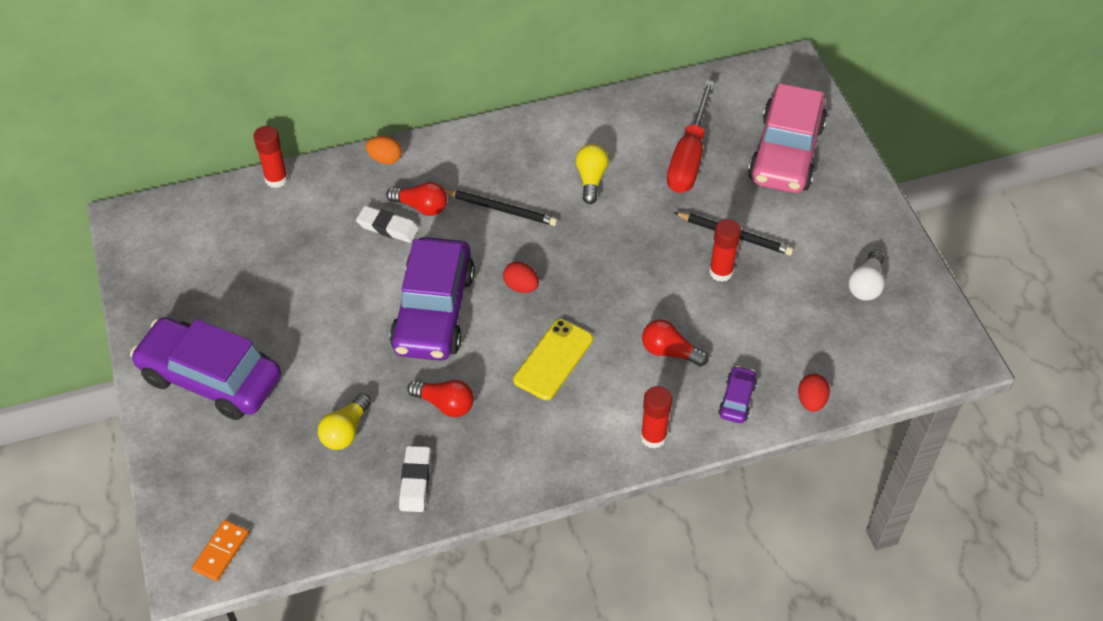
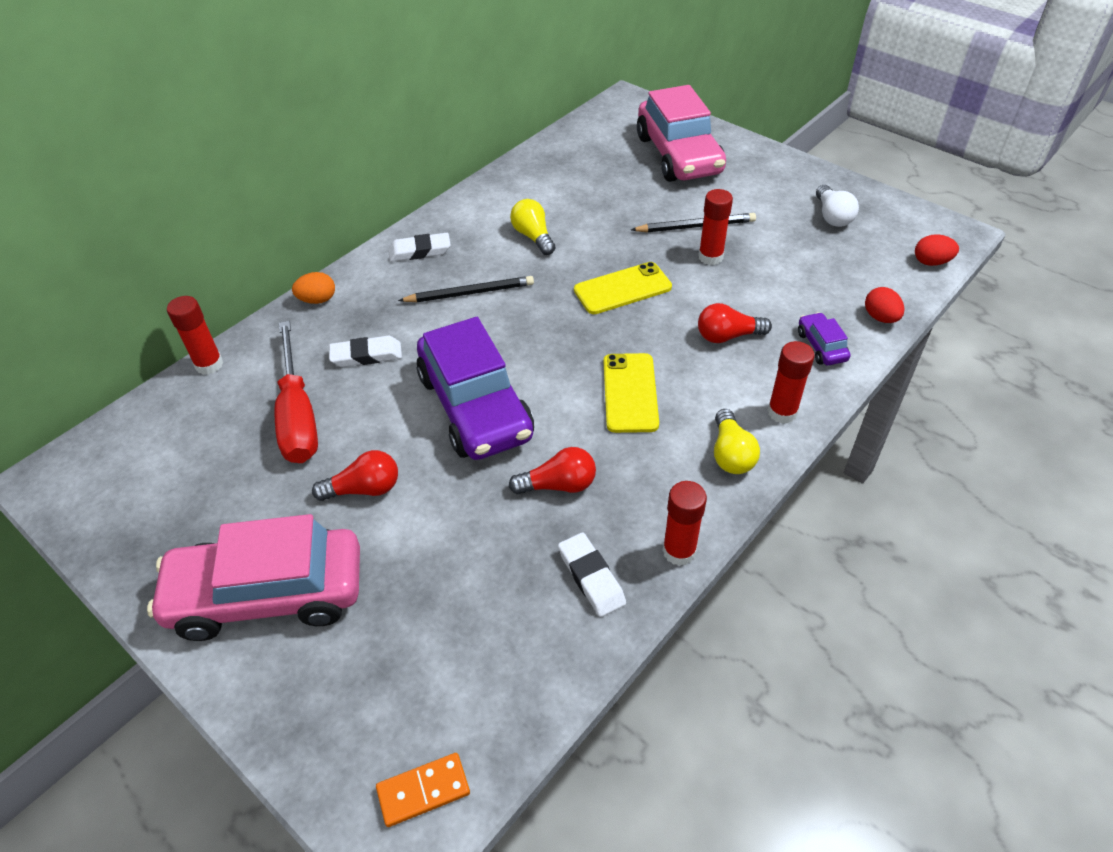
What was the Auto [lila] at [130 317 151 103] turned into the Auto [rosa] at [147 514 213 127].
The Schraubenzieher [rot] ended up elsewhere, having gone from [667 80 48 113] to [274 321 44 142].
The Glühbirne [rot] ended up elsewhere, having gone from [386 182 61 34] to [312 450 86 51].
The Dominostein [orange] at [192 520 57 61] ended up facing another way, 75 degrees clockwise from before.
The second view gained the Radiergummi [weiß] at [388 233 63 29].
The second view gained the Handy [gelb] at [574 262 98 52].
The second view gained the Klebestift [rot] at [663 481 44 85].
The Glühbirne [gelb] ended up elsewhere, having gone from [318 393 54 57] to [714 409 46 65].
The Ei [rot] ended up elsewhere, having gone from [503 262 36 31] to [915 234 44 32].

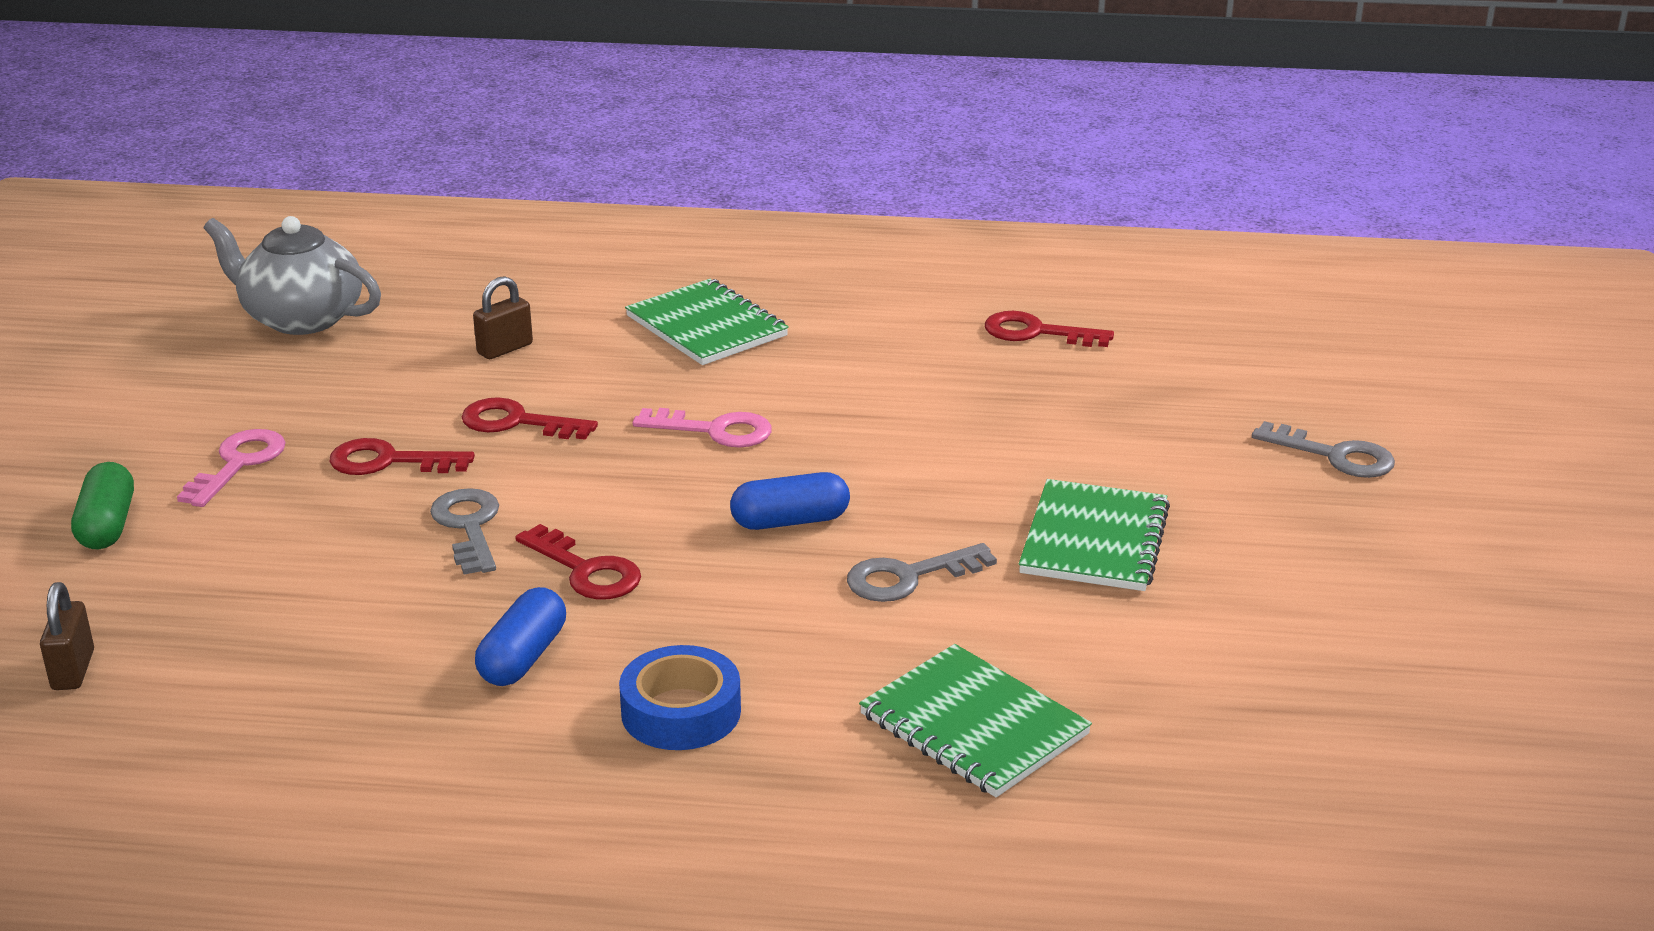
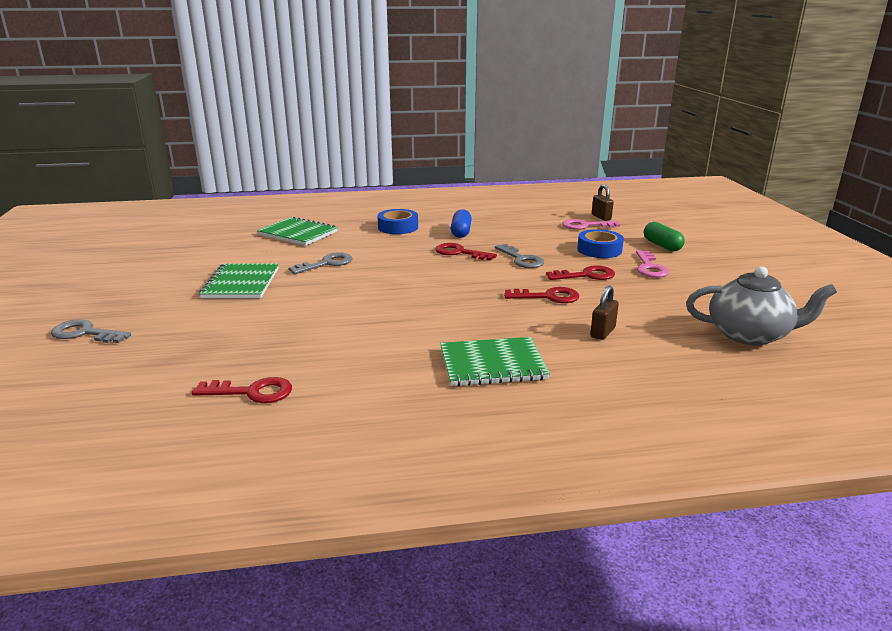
The Notizbuch [grün] at [625 279 164 86] ended up facing another way, 45 degrees counterclockwise from before.
The Schlüssel [rosa] ended up elsewhere, having gone from [633 408 139 40] to [562 219 58 11].
The second view gained the Klebeband [blau] at [577 229 47 29].
The second view lost the Kapsel [blau] at [730 472 120 58].

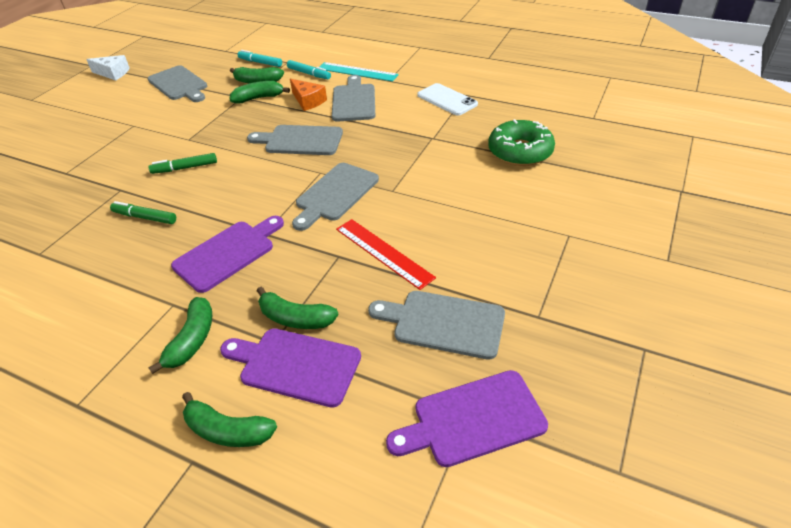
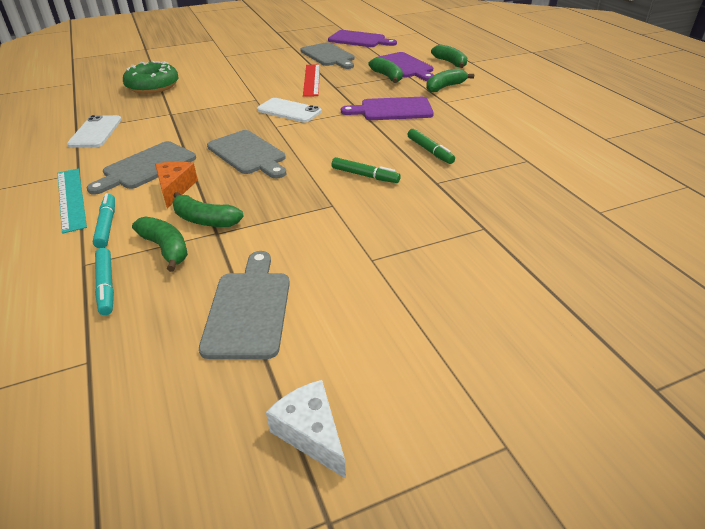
Where the Schneidebrett [grau] stood at [292 163 87 68], the Handy [weiß] came to stand at [257 98 65 25].

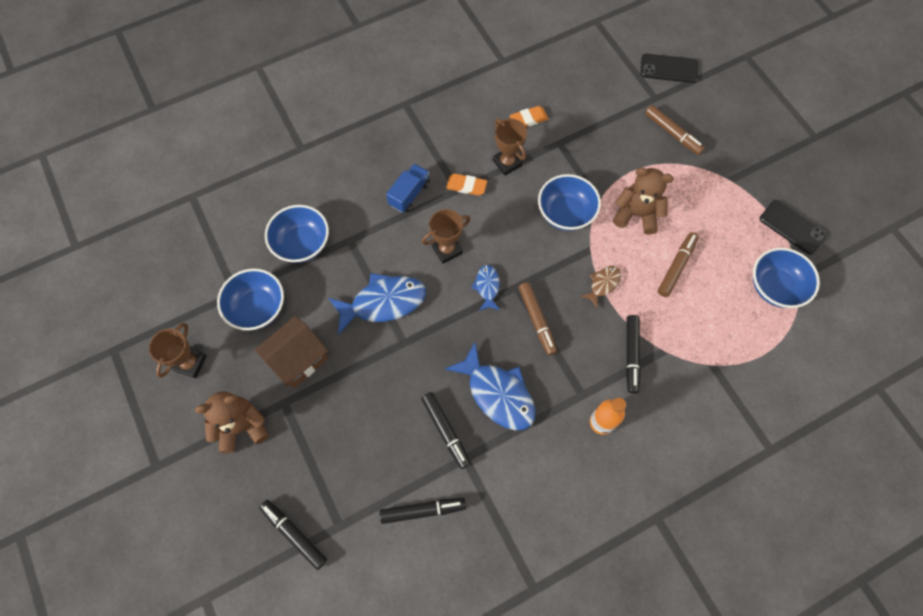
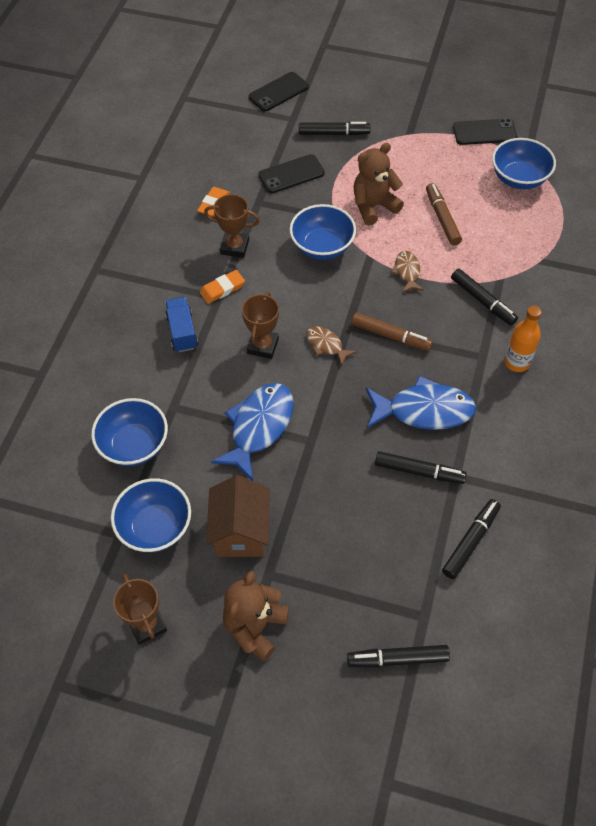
The second view gained the Handy [schwarz] at [258 154 67 39].
What was the Filzstift [braun] at [645 105 60 50] turned into the Filzstift [schwarz] at [299 122 72 13].
What was the Fisch [blau] at [472 265 28 46] turned into the Fisch [braun] at [306 326 51 40].

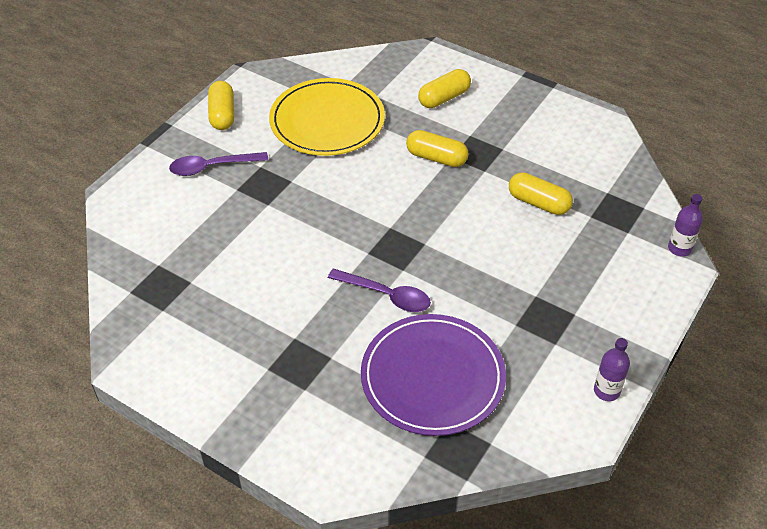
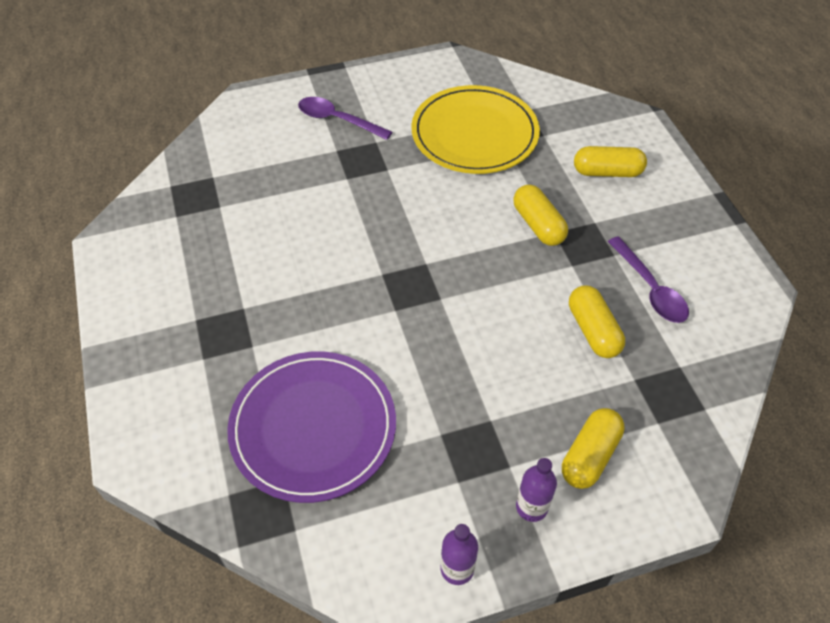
The Flasche [lila] ended up elsewhere, having gone from [668 194 35 63] to [516 458 41 64].
The Kapsel [gelb] ended up elsewhere, having gone from [208 81 26 49] to [562 408 62 81].
The Löffel [lila] ended up elsewhere, having gone from [328 269 103 43] to [608 236 81 87].

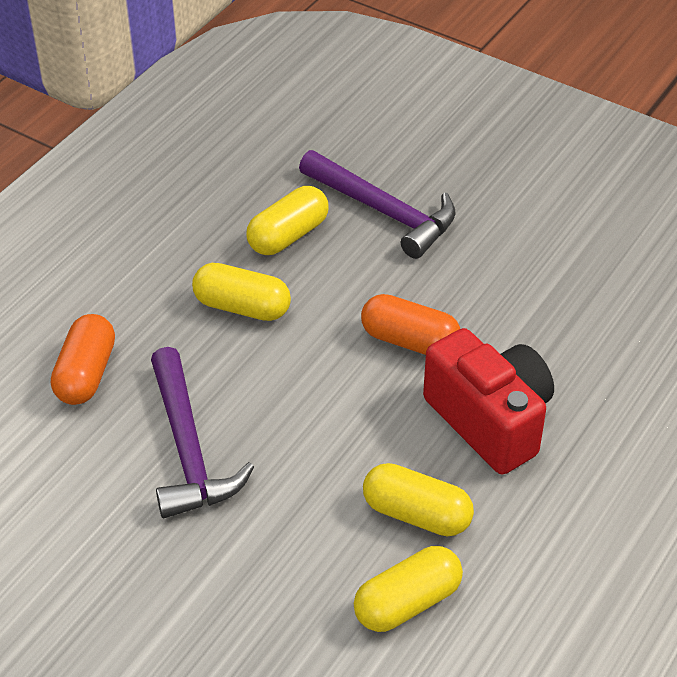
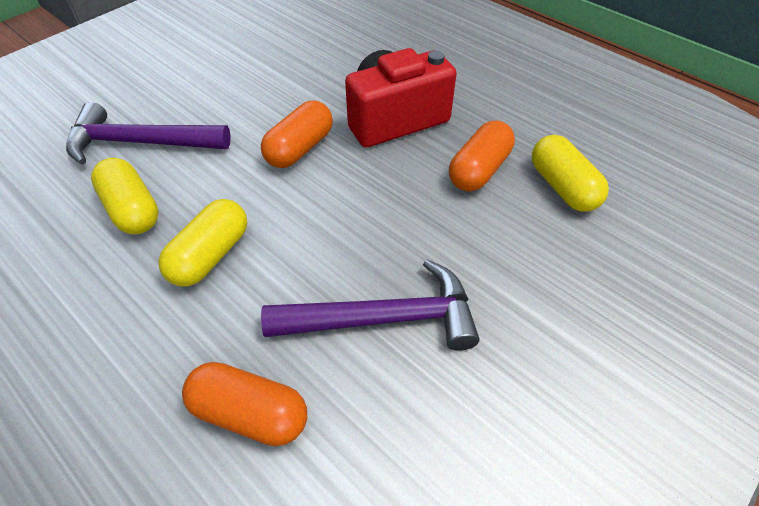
The Hammer [lila] at [299 150 157 109] ended up facing another way, 135 degrees counterclockwise from before.
What was the Kapsel [gelb] at [363 463 111 73] turned into the Kapsel [orange] at [449 121 66 71].

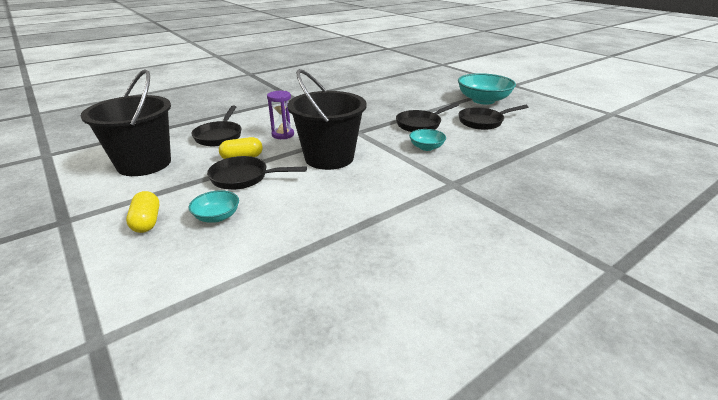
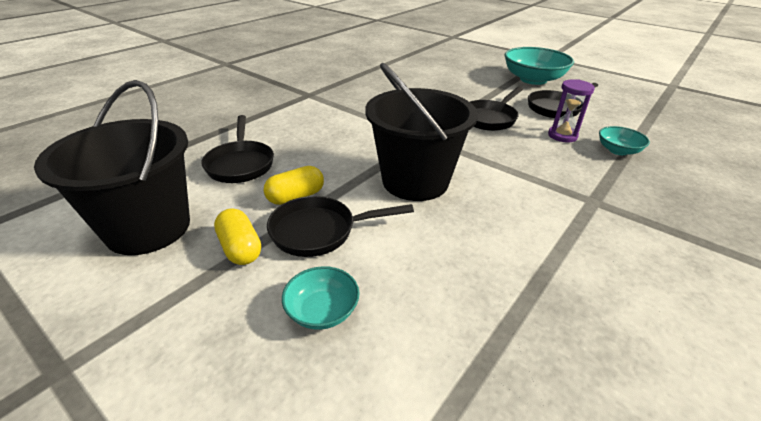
The Kapsel [gelb] ended up elsewhere, having gone from [126 191 33 42] to [214 208 47 57].
The Sanduhr [lila] ended up elsewhere, having gone from [267 91 27 48] to [548 79 47 63].
The Schüssel [türkis] ended up elsewhere, having gone from [409 129 37 22] to [599 126 51 29].

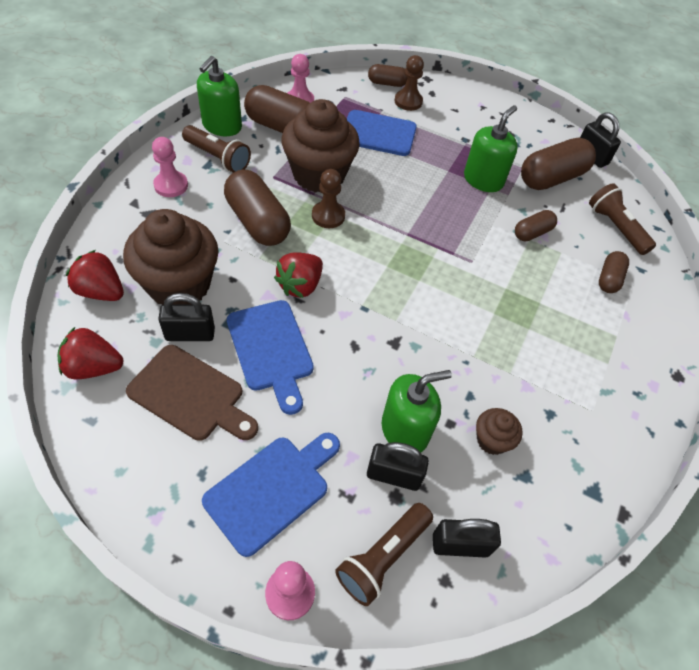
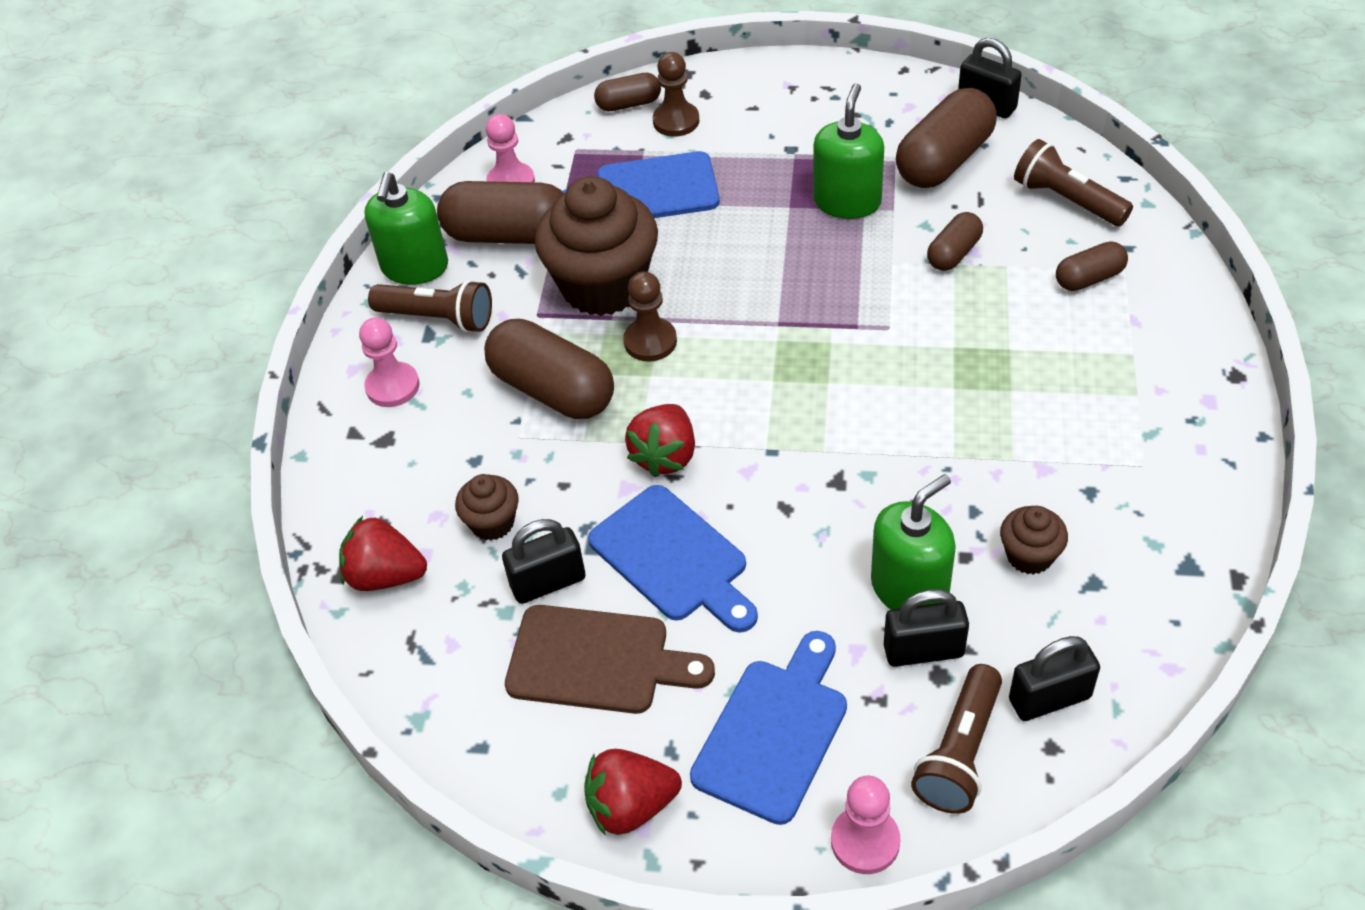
The size of the Muffin [braun] at [123 209 96 96] changed by a factor of 0.46.
The Erdbeere [rot] ended up elsewhere, having gone from [58 327 65 52] to [584 749 98 87].
The Kapsel [braun] at [599 251 30 42] ended up facing another way, 60 degrees clockwise from before.

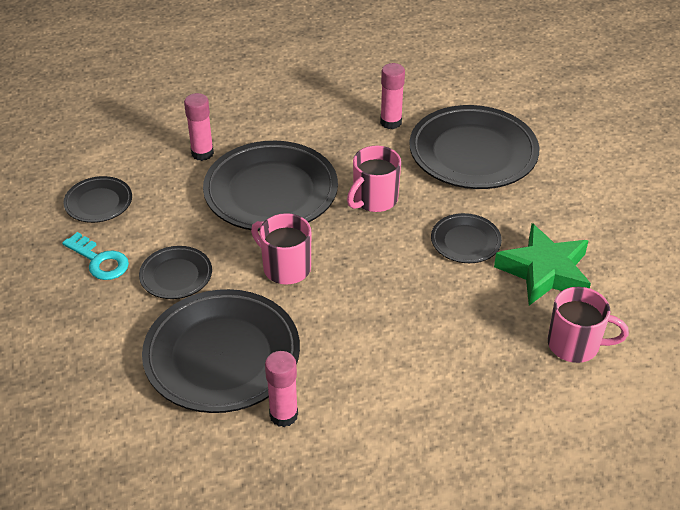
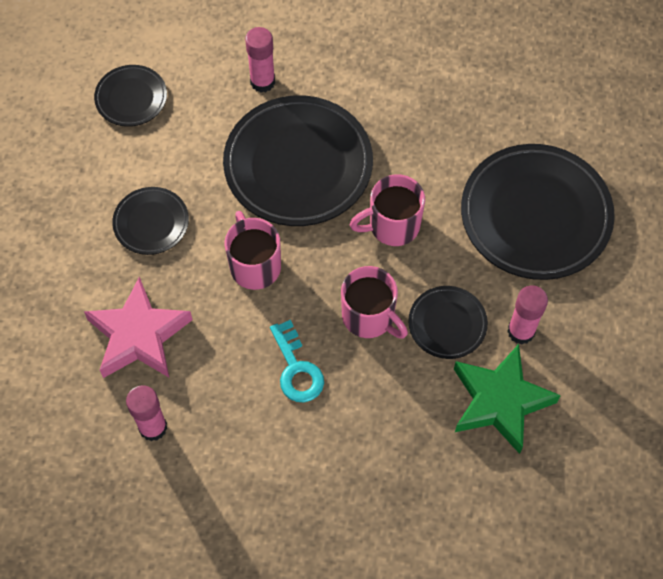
Where the Teller [schwarz] stood at [142 289 158 124], the Stern [rosa] came to stand at [84 276 109 102].
The Schlüssel [türkis] ended up elsewhere, having gone from [62 232 67 48] to [270 320 54 82].
The Tasse [rosa] ended up elsewhere, having gone from [548 287 81 76] to [341 266 67 73].
The Klebestift [rosa] ended up elsewhere, having gone from [380 63 25 66] to [507 285 41 59].

